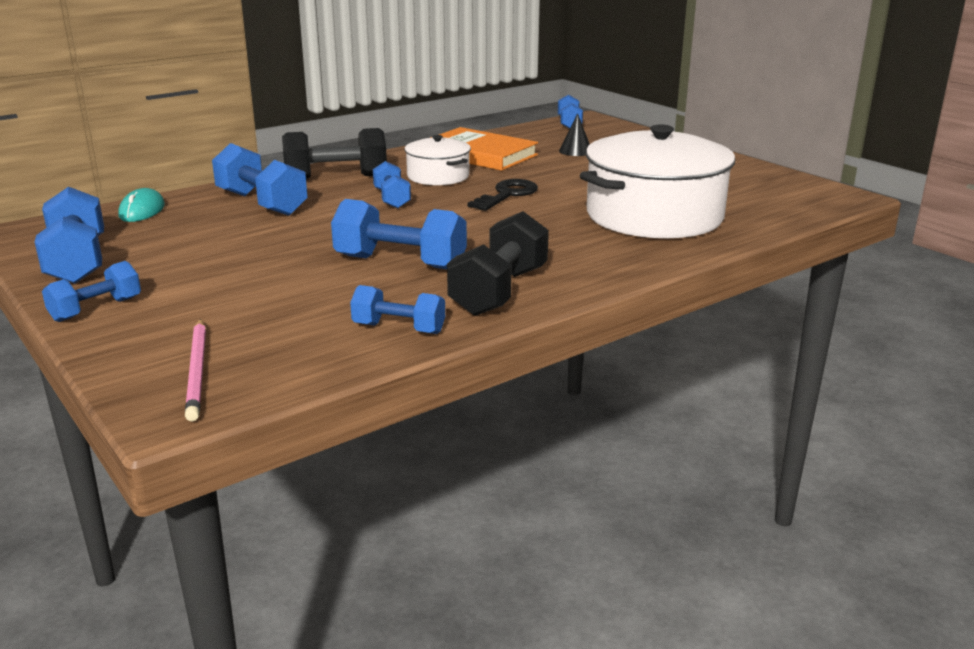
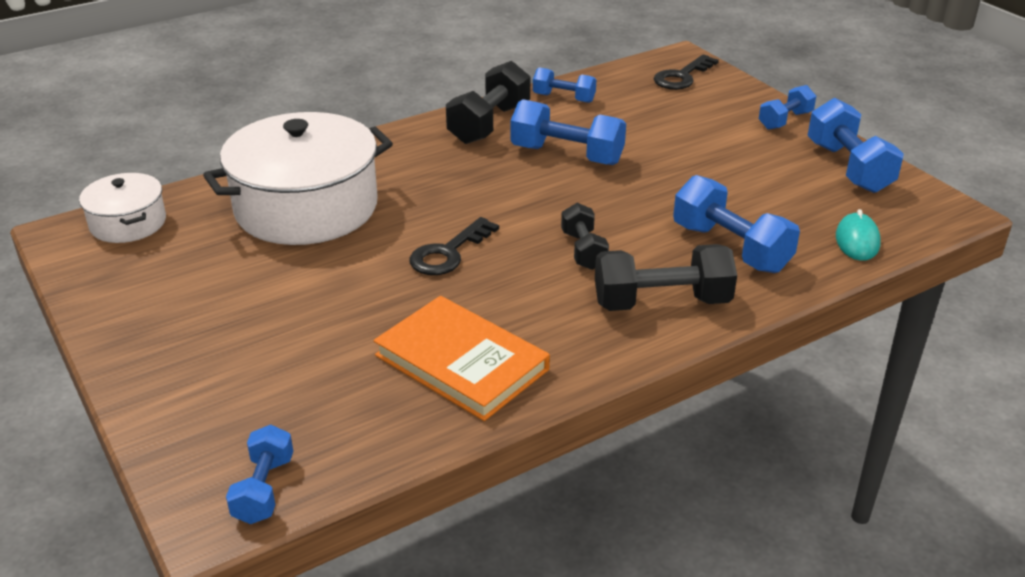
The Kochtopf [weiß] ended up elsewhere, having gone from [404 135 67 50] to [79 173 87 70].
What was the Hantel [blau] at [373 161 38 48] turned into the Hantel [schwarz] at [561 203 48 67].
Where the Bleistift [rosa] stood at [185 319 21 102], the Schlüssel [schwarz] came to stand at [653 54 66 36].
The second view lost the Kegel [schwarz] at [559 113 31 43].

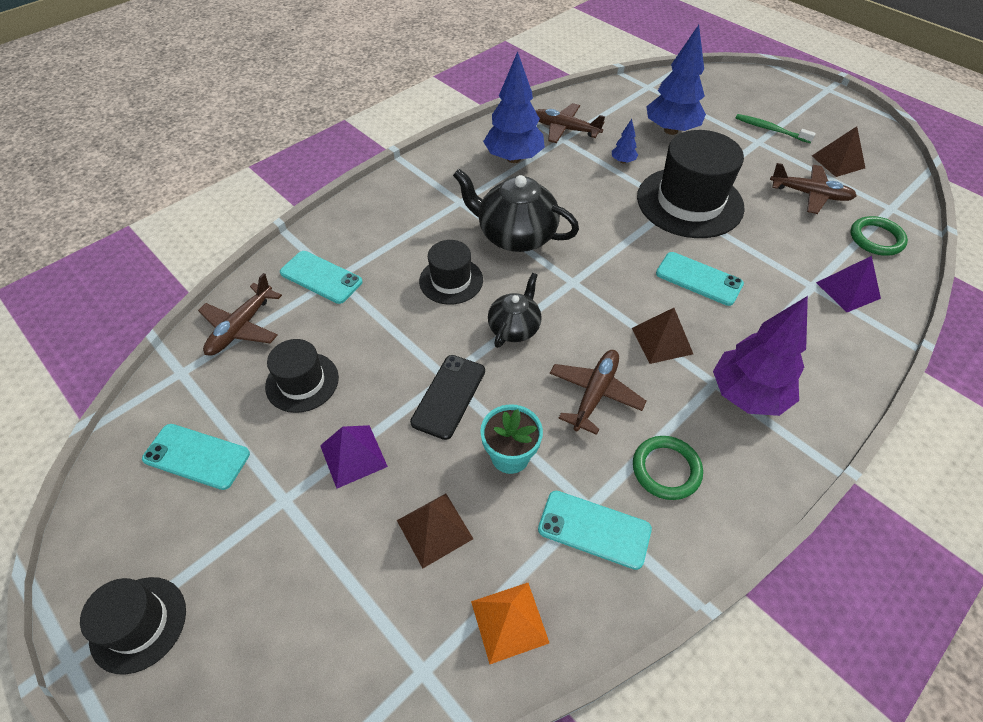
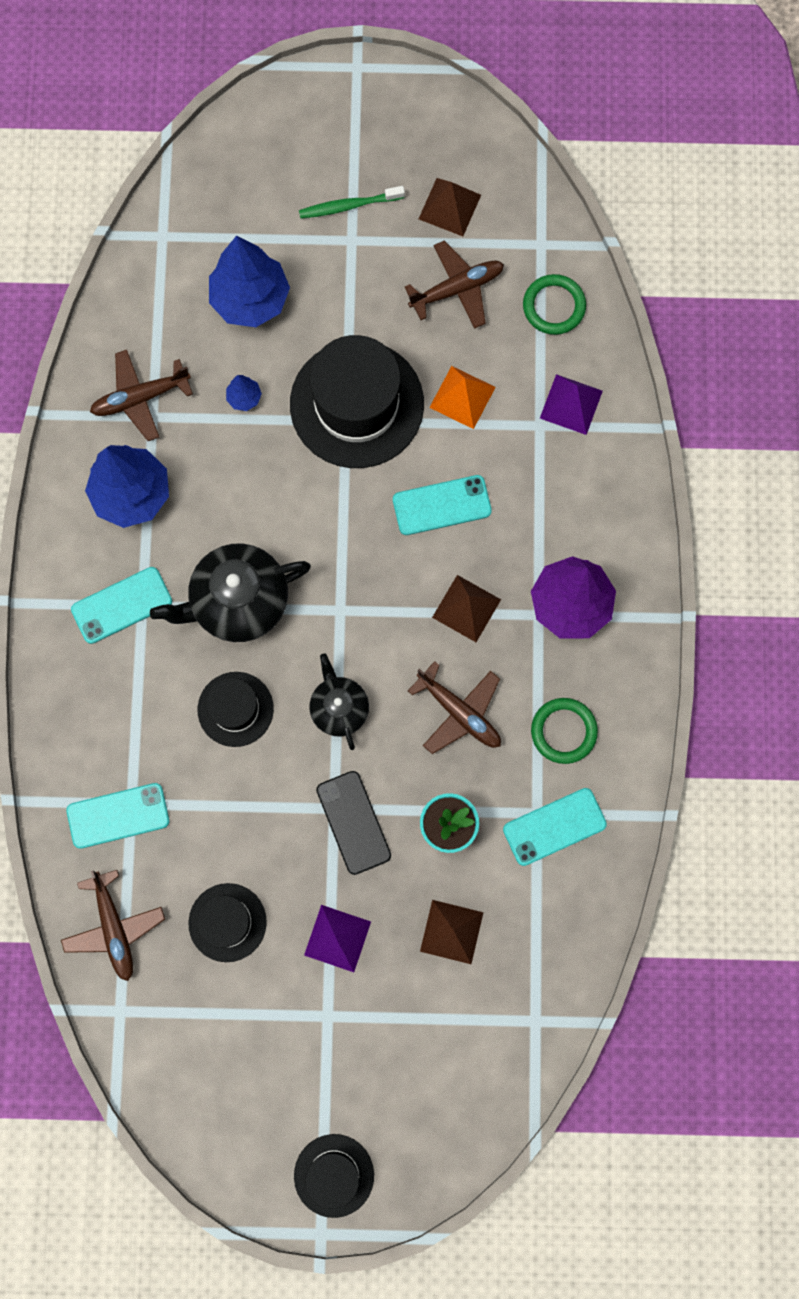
The Handy [türkis] ended up elsewhere, having gone from [142 424 108 66] to [71 567 101 77].
The Flugzeug [braun] at [550 350 96 85] ended up facing another way, 150 degrees clockwise from before.
The Pyramide [orange] ended up elsewhere, having gone from [471 583 78 81] to [429 366 67 63].

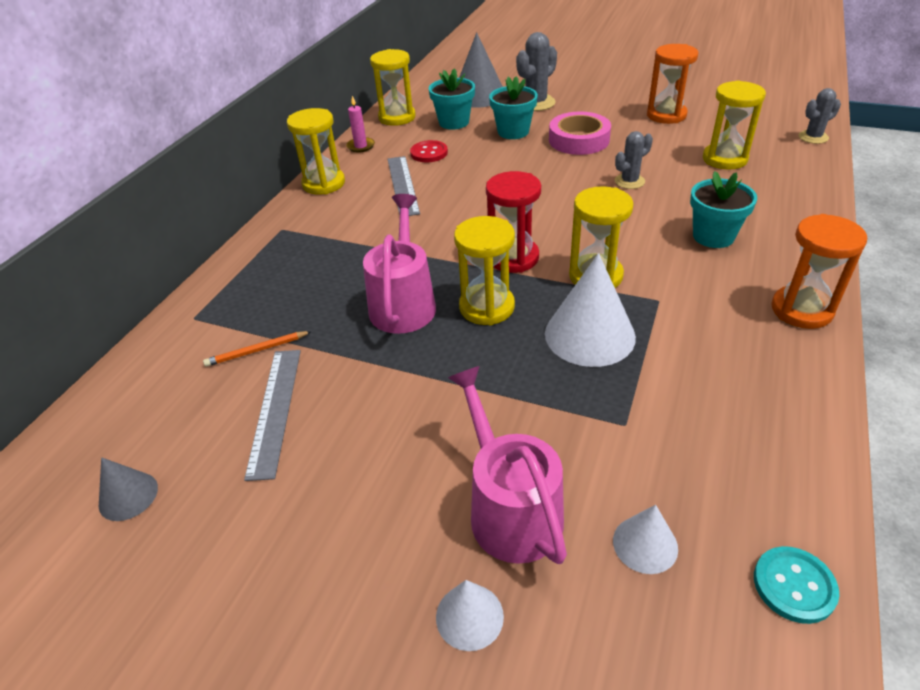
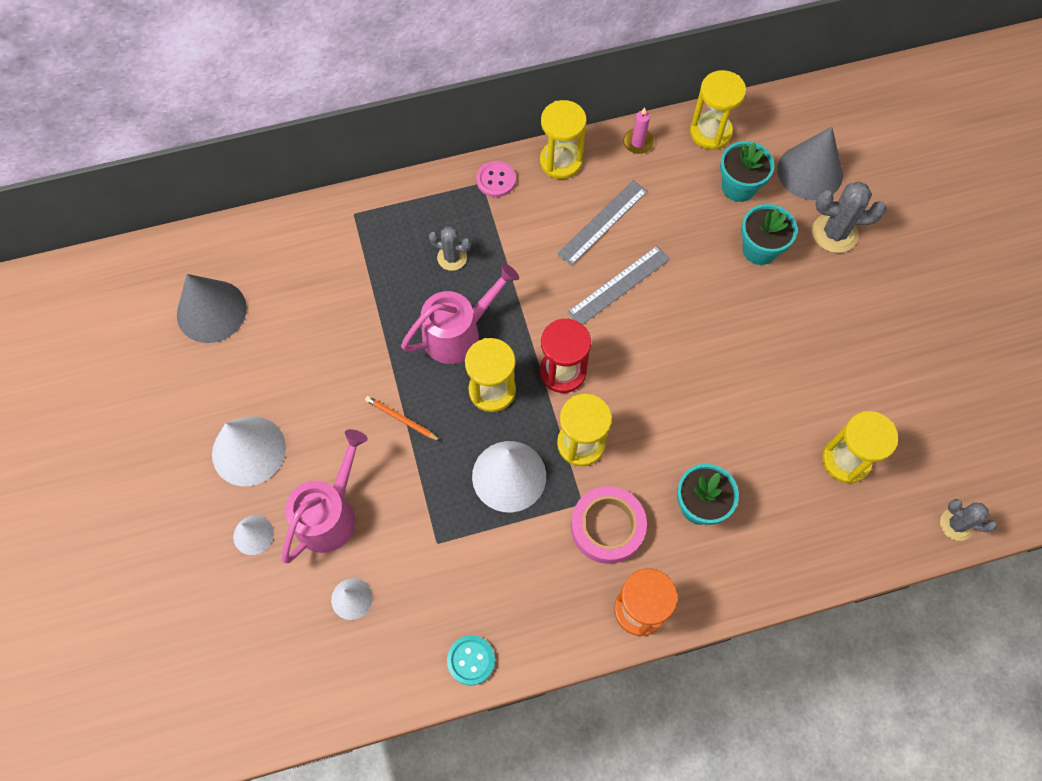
The size of the Kegel [grau] at [99 457 59 64] changed by a factor of 1.89.
The second view gained the Kegel [weiß] at [212 416 74 70].
The Bleistift [orange] ended up elsewhere, having gone from [203 331 109 36] to [365 396 76 45].
The Kaktus [grau] ended up elsewhere, having gone from [615 131 38 58] to [429 227 42 44].
The Knopf [türkis] ended up elsewhere, having gone from [754 546 85 78] to [447 635 48 51].
The second view gained the Knopf [rosa] at [476 161 40 36].
The Lineal [grau] ended up elsewhere, having gone from [244 350 57 131] to [567 245 103 79].
The Klebeband [rosa] ended up elsewhere, having gone from [549 111 62 44] to [571 486 76 78].
The second view lost the Knopf [rot] at [410 140 38 22].
The second view lost the Sanduhr [orange] at [647 44 51 80].

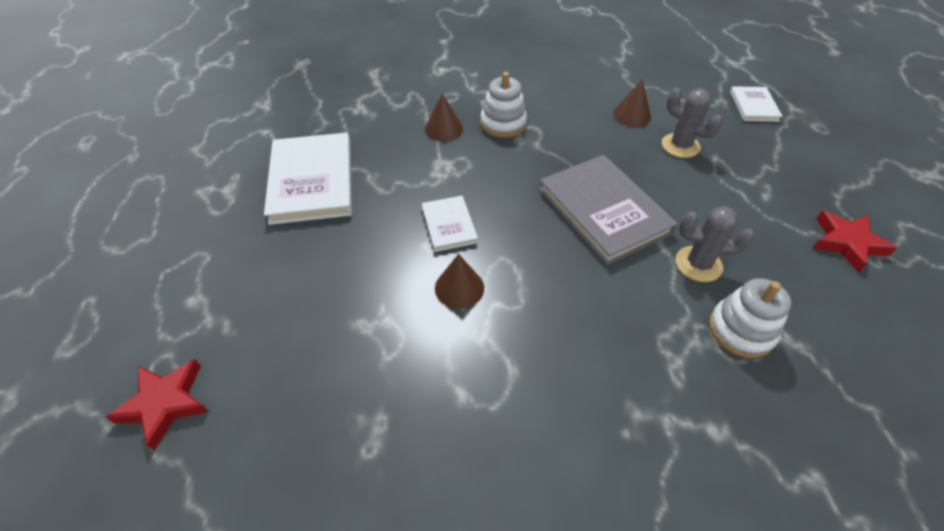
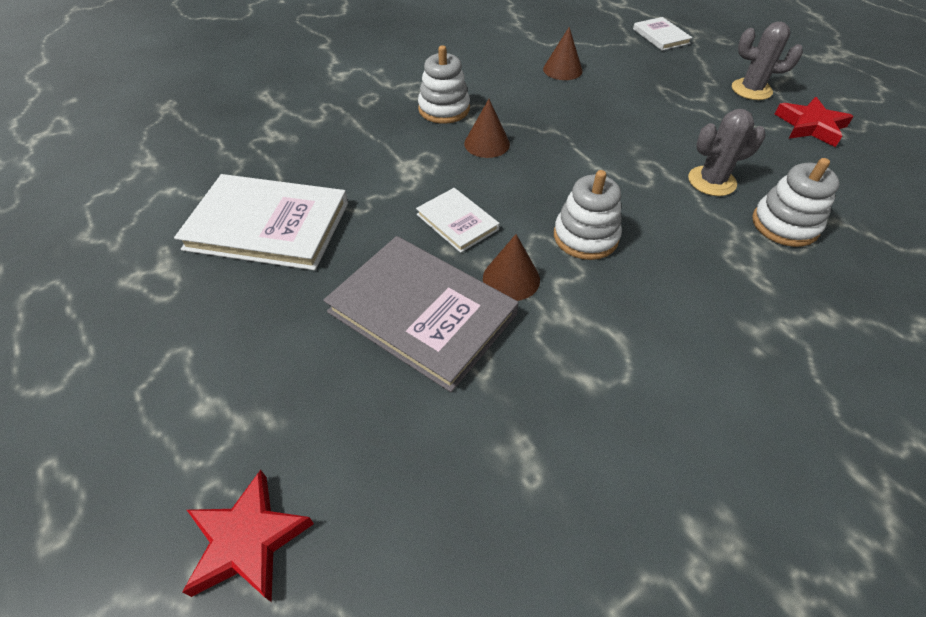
The Buch [weiß] at [264 133 88 92] ended up facing another way, 45 degrees counterclockwise from before.
The Buch [grau] ended up elsewhere, having gone from [539 155 139 110] to [323 236 196 156].
The Kegel [braun] ended up elsewhere, having gone from [425 93 38 48] to [464 99 46 59].
The second view gained the Stapelspielzeug [weiß] at [554 170 68 90].
The Kaktus [grau] ended up elsewhere, having gone from [662 88 61 70] to [732 21 71 79].

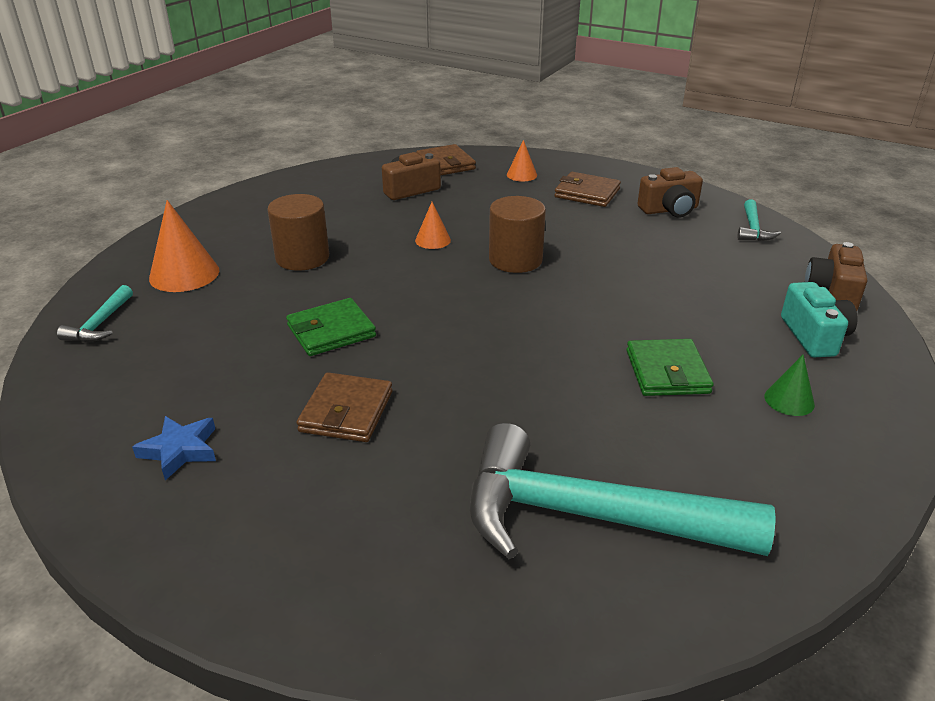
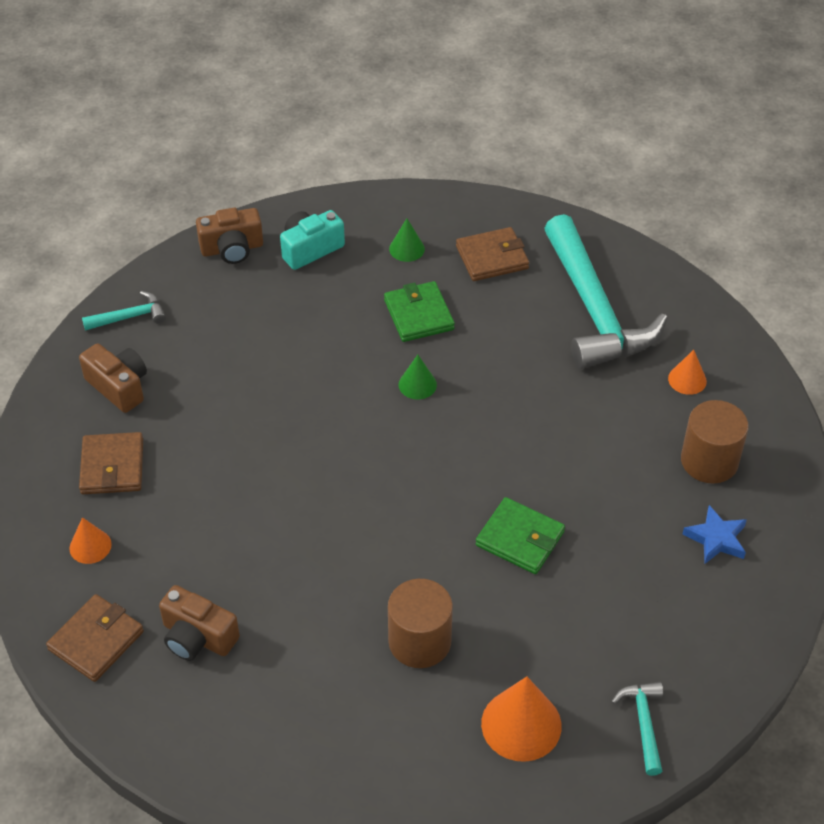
The Geldbörse [grün] at [626 339 88 57] ended up facing another way, 75 degrees counterclockwise from before.
The second view gained the Kegel [grün] at [399 355 38 45].
The Geldbörse [braun] ended up elsewhere, having gone from [296 372 96 70] to [456 227 73 54].
The Hammer [türkis] at [57 285 76 57] ended up facing another way, 75 degrees counterclockwise from before.
The Kegel [orange] ended up elsewhere, having gone from [415 202 36 47] to [668 350 39 45].
The Vollzylinder [braun] ended up elsewhere, having gone from [489 196 57 77] to [681 400 68 84].

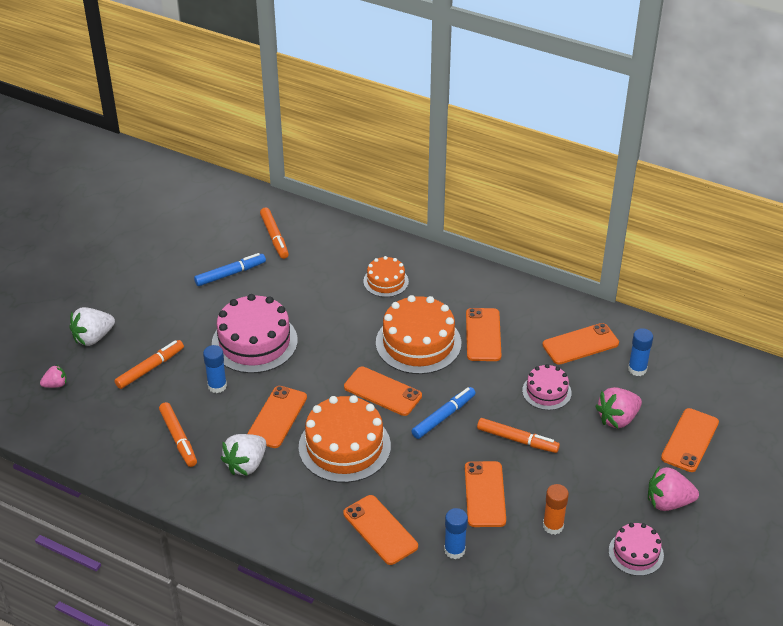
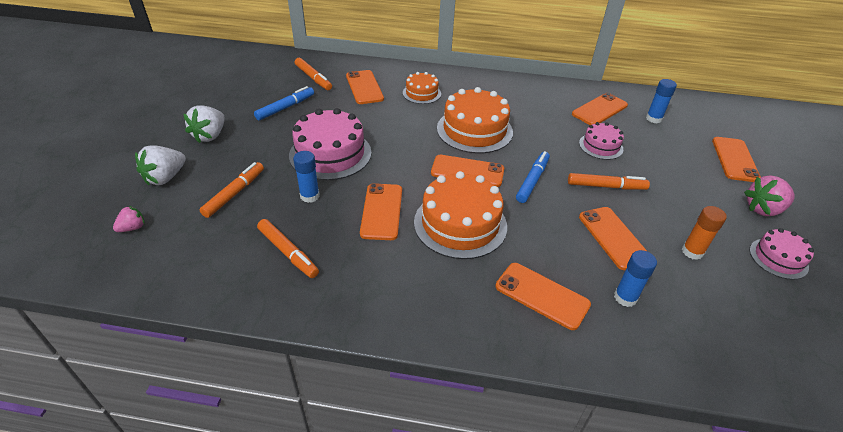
The Erdbeere [weiß] ended up elsewhere, having gone from [221 434 45 42] to [183 105 42 38].
The Handy [orange] ended up elsewhere, having gone from [466 308 35 53] to [346 70 38 34].
The second view lost the Erdbeere [rosa] at [595 387 47 41].

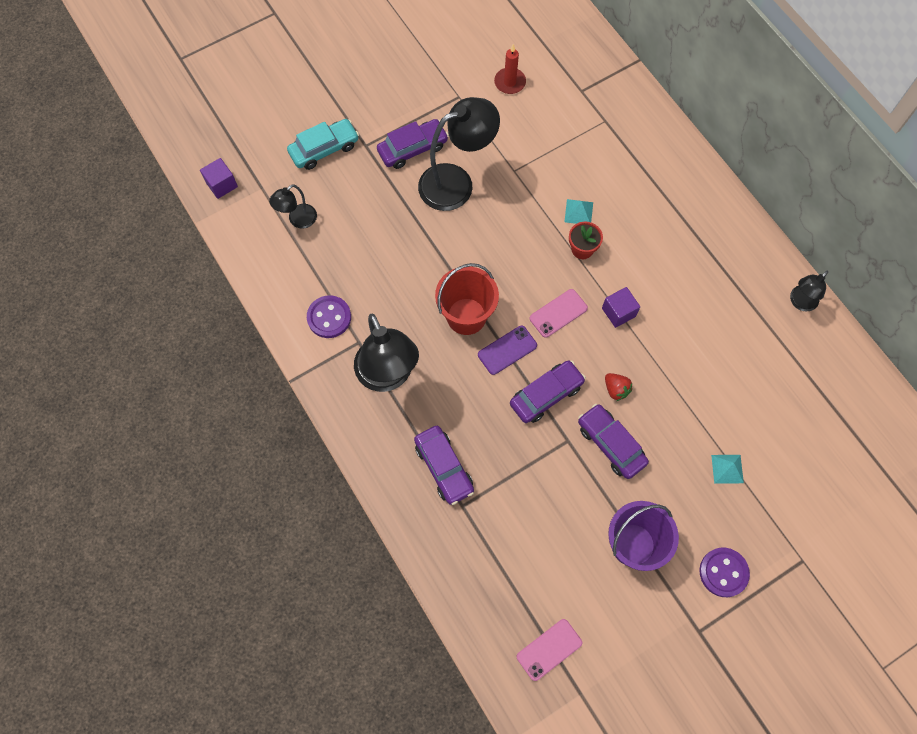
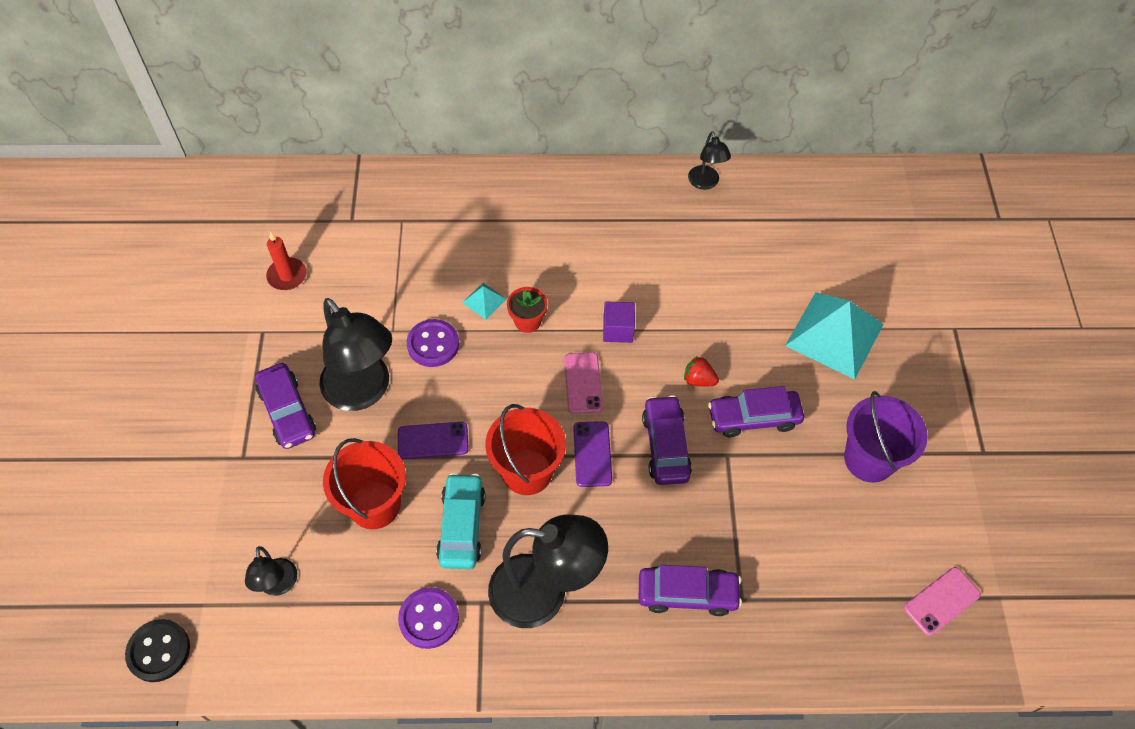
Where the Kubus [lila] stood at [200 158 38 41], the Knopf [schwarz] came to stand at [125 619 65 63].
The Auto [lila] at [377 119 72 50] ended up facing another way, 150 degrees clockwise from before.
The Lampe [schwarz] at [418 97 82 114] ended up facing another way, 135 degrees clockwise from before.
The second view gained the Eimer [rot] at [323 438 83 91].
The second view gained the Handy [lila] at [398 422 71 37].
The Knopf [lila] ended up elsewhere, having gone from [699 548 51 49] to [407 319 52 48].
The Auto [türkis] ended up elsewhere, having gone from [287 119 72 51] to [436 473 50 96].
The Erdbeere [rot] at [605 373 27 28] ended up facing another way, 150 degrees counterclockwise from before.
The size of the Pyramide [türkis] at [711 455 33 29] changed by a factor of 2.32.
The Handy [rosa] at [517 619 65 62] ended up facing another way, 60 degrees clockwise from before.

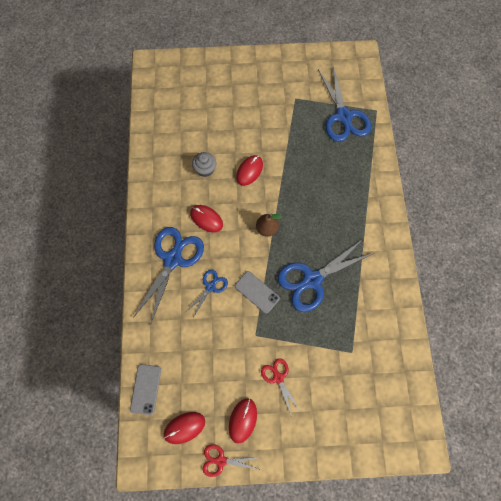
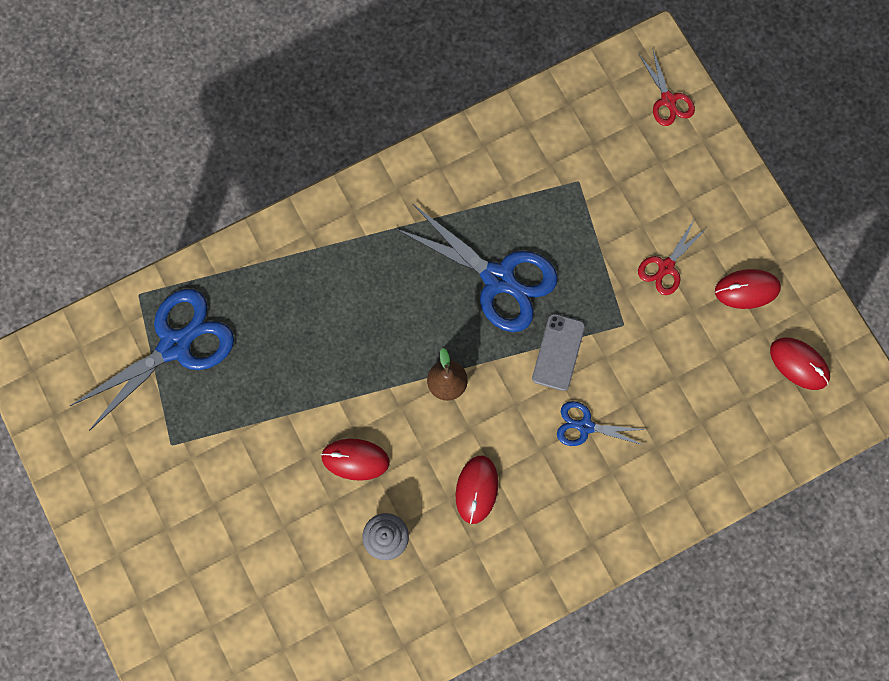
The Schere [rot] ended up elsewhere, having gone from [202 444 59 33] to [639 50 56 76].
The second view lost the Handy [grau] at [130 364 31 51].
The second view lost the Schere [blau] at [133 227 71 99].

